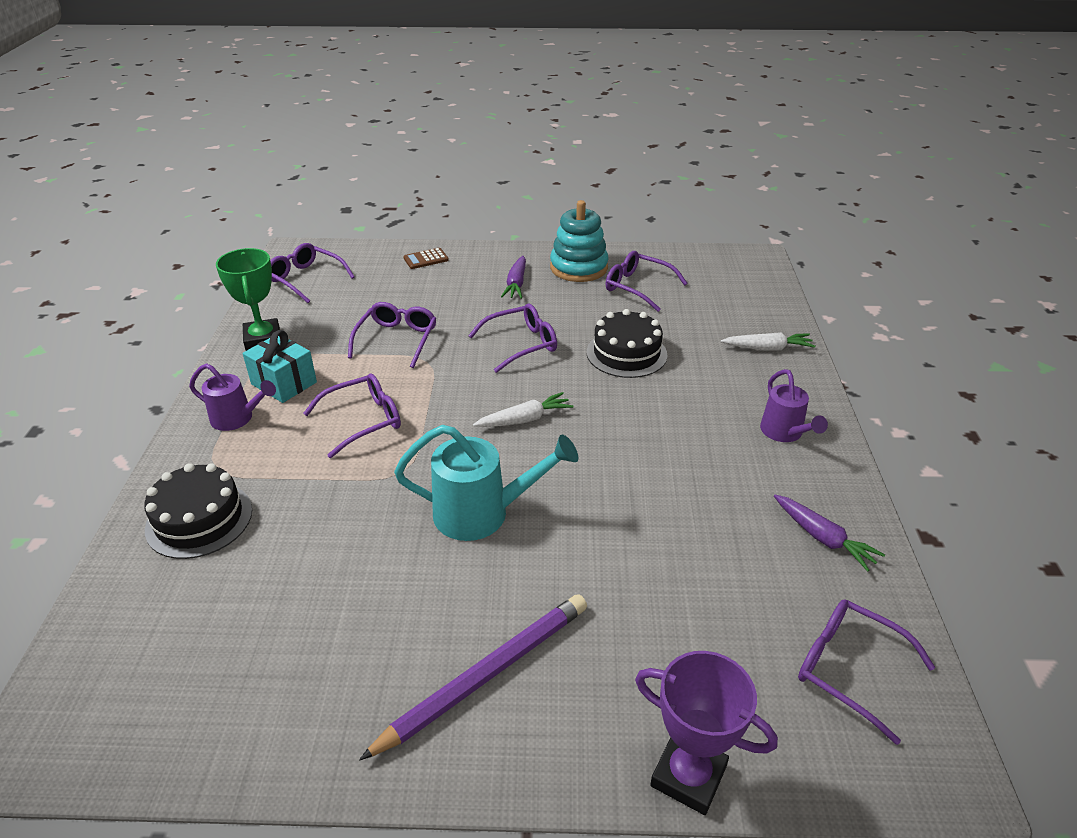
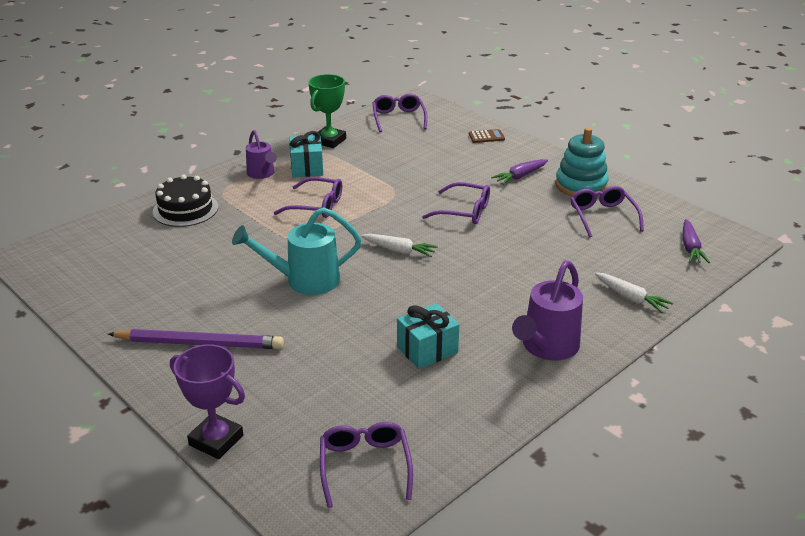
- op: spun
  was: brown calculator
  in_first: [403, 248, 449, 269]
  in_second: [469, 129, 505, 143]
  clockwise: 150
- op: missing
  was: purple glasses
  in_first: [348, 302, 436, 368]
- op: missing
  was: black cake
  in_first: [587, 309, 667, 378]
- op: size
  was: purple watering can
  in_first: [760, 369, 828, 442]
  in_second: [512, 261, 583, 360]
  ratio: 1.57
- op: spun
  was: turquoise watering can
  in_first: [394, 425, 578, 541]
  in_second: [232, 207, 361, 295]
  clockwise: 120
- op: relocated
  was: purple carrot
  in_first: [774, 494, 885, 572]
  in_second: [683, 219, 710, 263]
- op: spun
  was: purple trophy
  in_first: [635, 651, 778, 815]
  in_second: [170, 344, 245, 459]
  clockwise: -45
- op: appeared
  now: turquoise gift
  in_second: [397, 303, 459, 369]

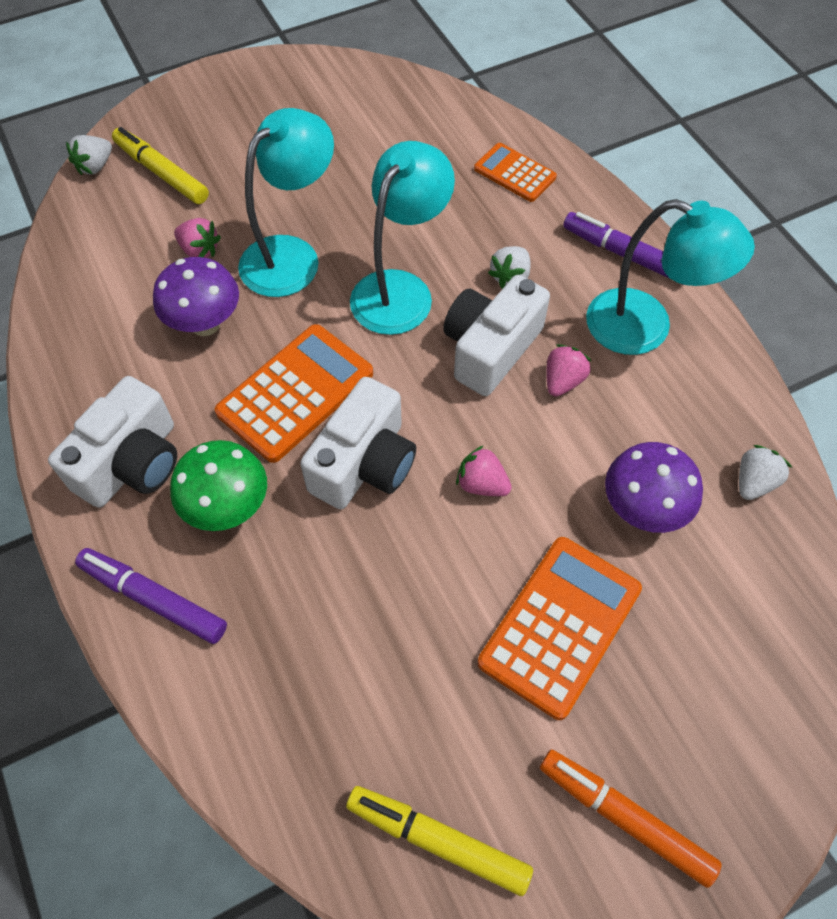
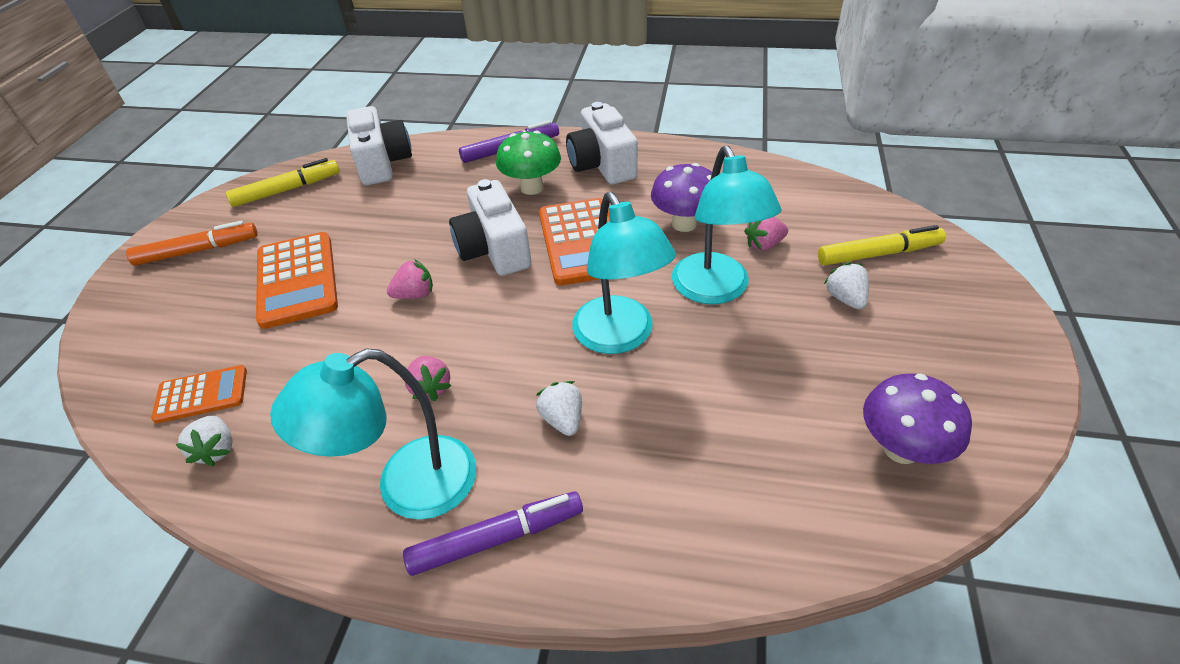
- op: relocated
  was: white strawberry
  in_first: [66, 135, 112, 175]
  in_second: [824, 262, 869, 309]
- op: relocated
  was: orange calculator
  in_first: [474, 143, 557, 202]
  in_second: [151, 365, 247, 424]
- op: relocated
  was: white camera
  in_first: [443, 275, 550, 396]
  in_second: [346, 106, 412, 185]
- op: relocated
  was: purple mushroom
  in_first: [605, 442, 703, 533]
  in_second: [863, 373, 972, 464]

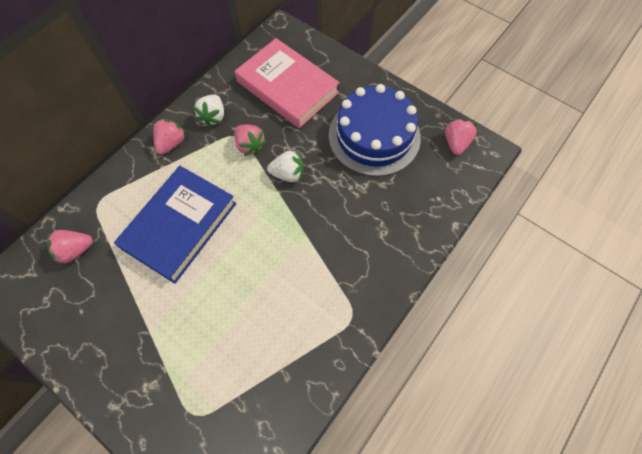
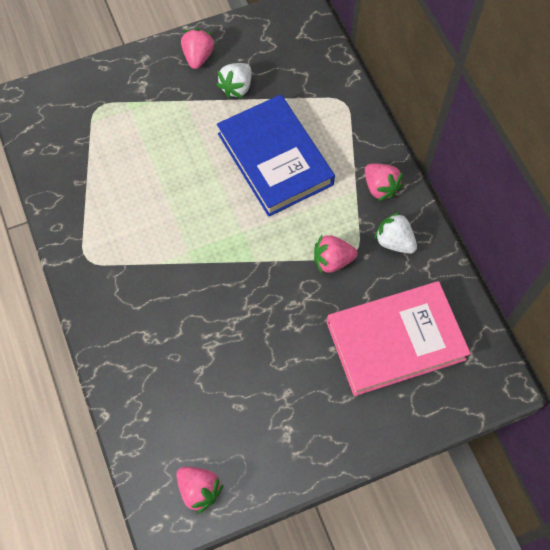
- op: missing
  was: blue cake
  in_first: [329, 84, 421, 176]
- op: relocated
  was: white strawberry
  in_first: [267, 149, 304, 182]
  in_second: [216, 63, 251, 98]
- op: relocated
  was: pink strawberry
  in_first: [47, 230, 93, 265]
  in_second: [181, 28, 214, 69]

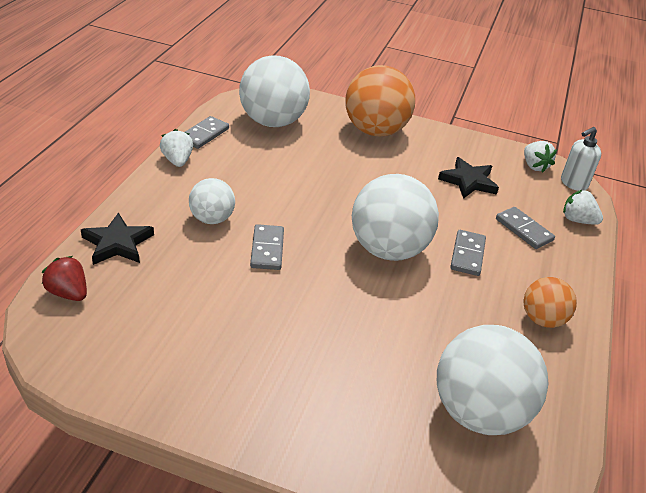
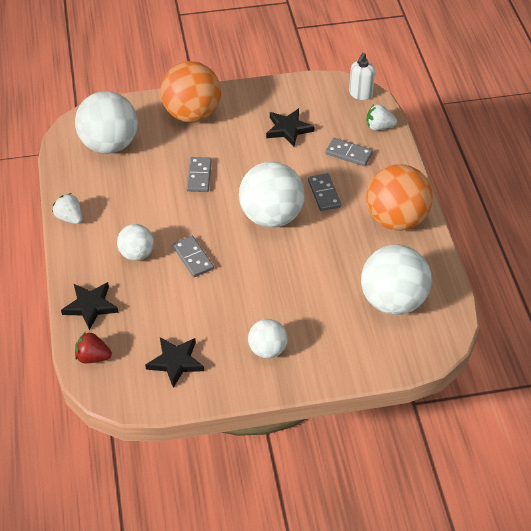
- op: relocated
  was: grey domino
  in_first: [185, 116, 229, 149]
  in_second: [186, 157, 212, 192]
- op: missing
  was: white strawberry
  in_first: [524, 141, 557, 173]
- op: size
  was: orange ball
  in_first: [523, 277, 577, 328]
  in_second: [366, 164, 433, 230]
  ratio: 1.82
- op: appeared
  now: white ball
  in_second: [248, 319, 287, 358]
- op: appeared
  now: black star
  in_second: [145, 337, 204, 388]

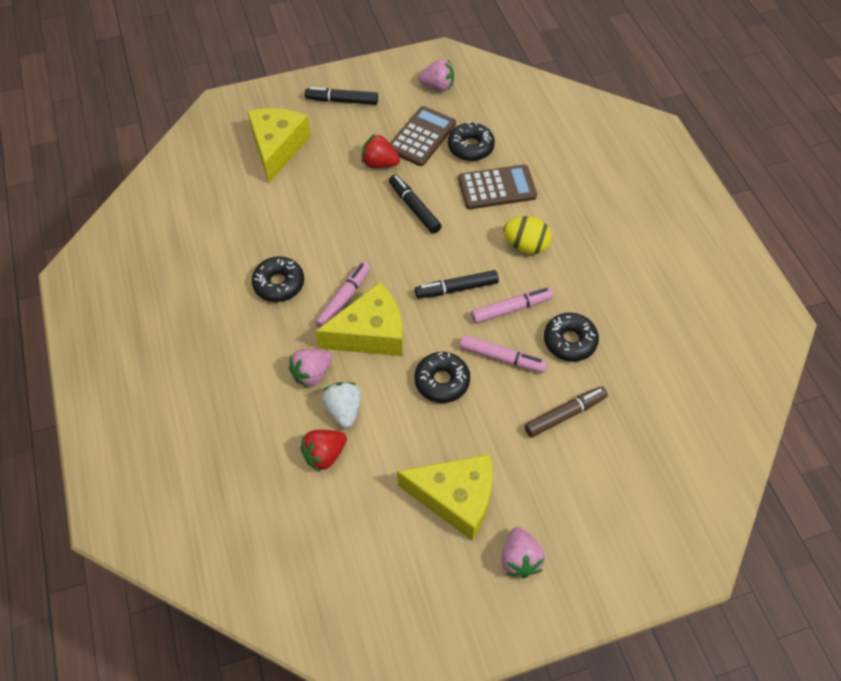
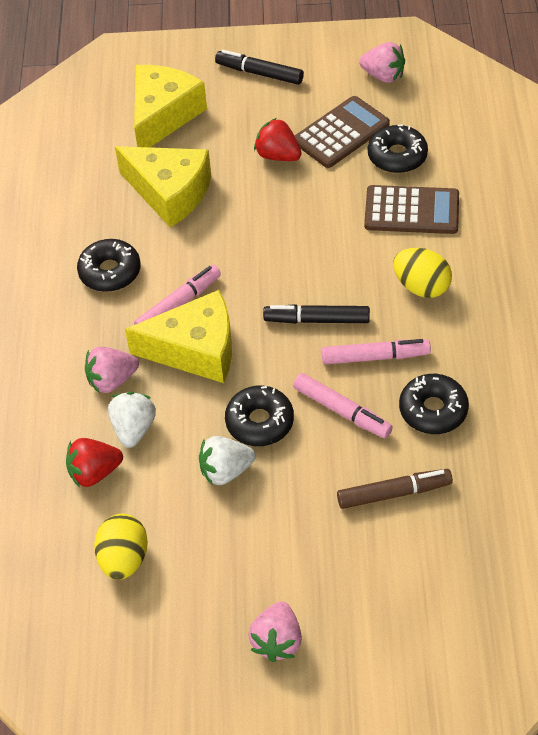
- op: missing
  was: black marker
  in_first: [389, 175, 442, 234]
- op: relocated
  was: yellow cheese
  in_first: [397, 454, 492, 540]
  in_second: [115, 146, 211, 228]
- op: appeared
  now: white strawberry
  in_second: [199, 436, 256, 486]
- op: appeared
  now: yellow egg
  in_second: [94, 514, 148, 580]

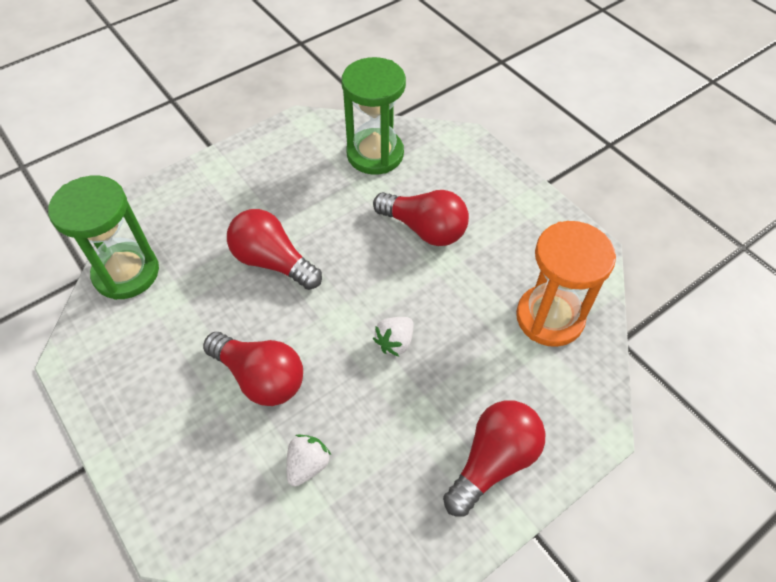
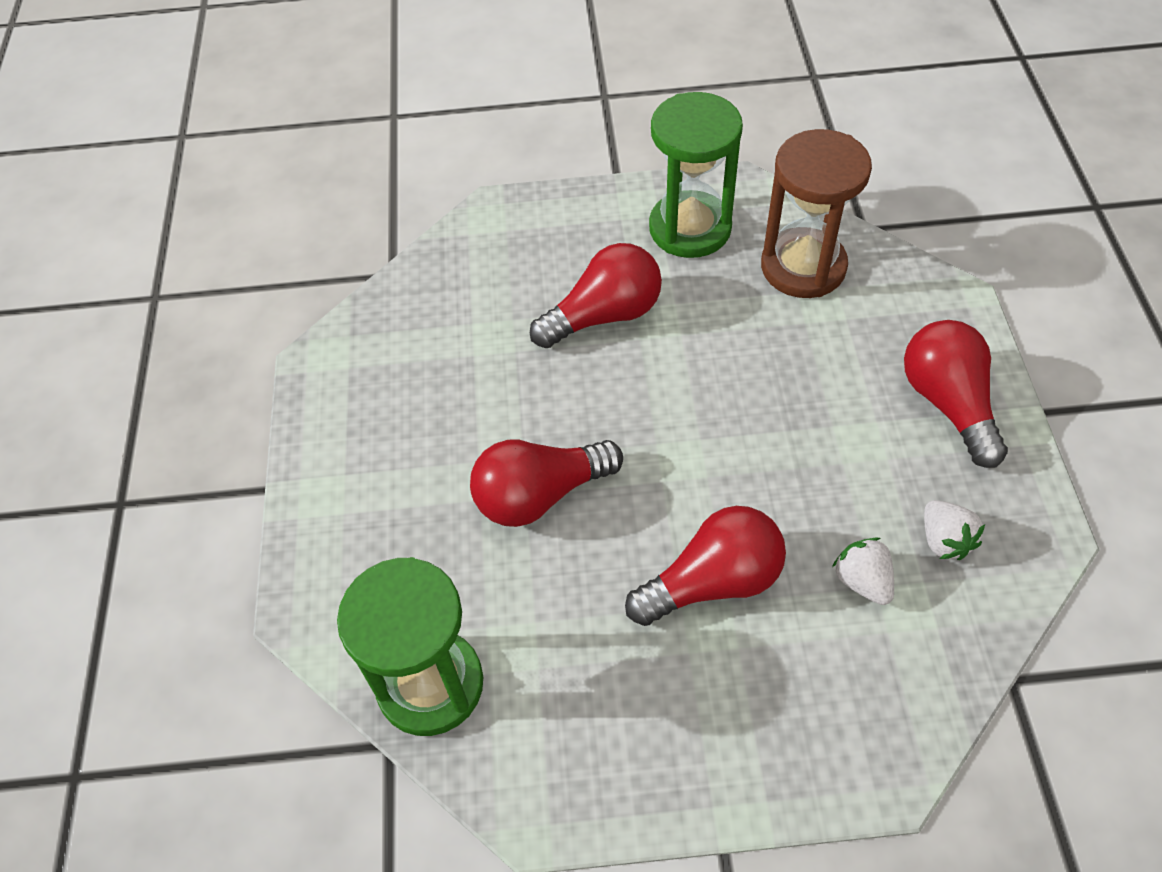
- op: relocated
  was: green hourglass
  in_first: [342, 57, 406, 175]
  in_second: [649, 92, 743, 258]
- op: colour
  was: orange hourglass
  now: brown hourglass
  in_first: [516, 221, 616, 347]
  in_second: [761, 129, 872, 298]
- op: relocated
  was: white strawberry
  in_first: [373, 317, 413, 356]
  in_second: [924, 500, 985, 560]

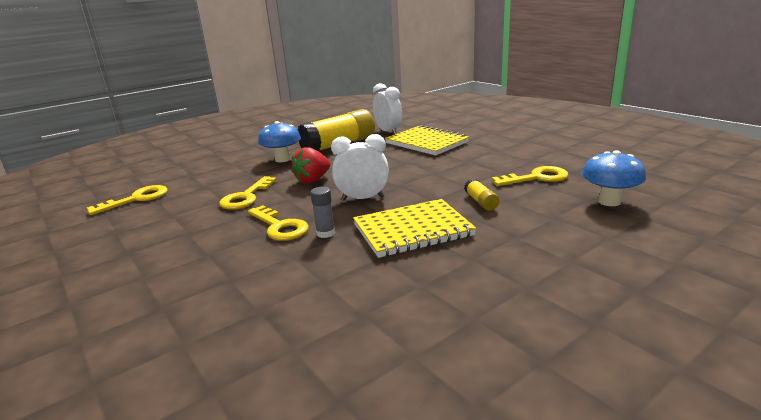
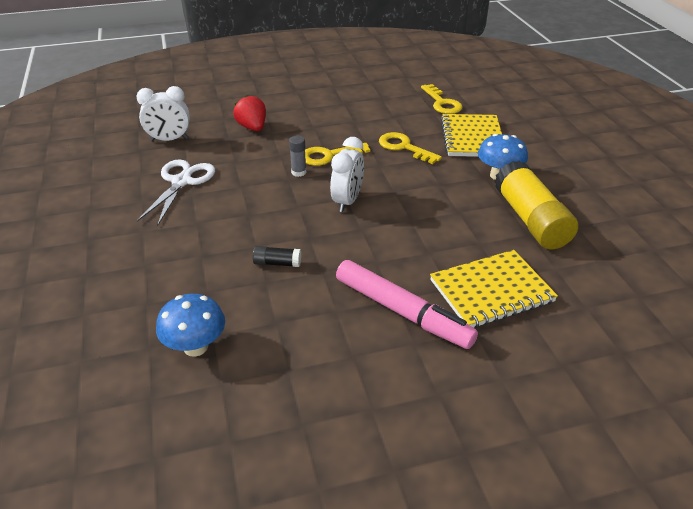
- op: relocated
  was: white clock
  in_first: [373, 83, 403, 135]
  in_second: [136, 86, 190, 141]
- op: relocated
  was: red strawberry
  in_first: [291, 147, 330, 184]
  in_second: [233, 95, 266, 131]
- op: missing
  was: yellow key
  in_first: [492, 166, 569, 186]
- op: colour
  was: yellow glue stick
  now: black glue stick
  in_first: [464, 179, 499, 211]
  in_second: [253, 246, 301, 267]
- op: relocated
  was: yellow notebook
  in_first: [353, 199, 476, 258]
  in_second: [441, 114, 502, 157]
- op: appeared
  now: white scissors
  in_second: [137, 159, 215, 226]
- op: appeared
  now: pink marker
  in_second: [336, 260, 478, 349]

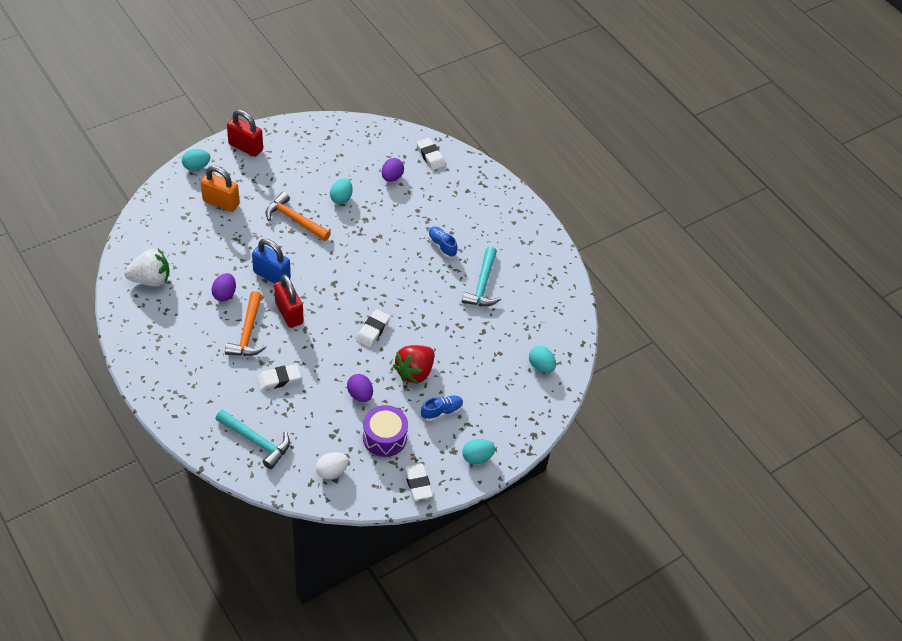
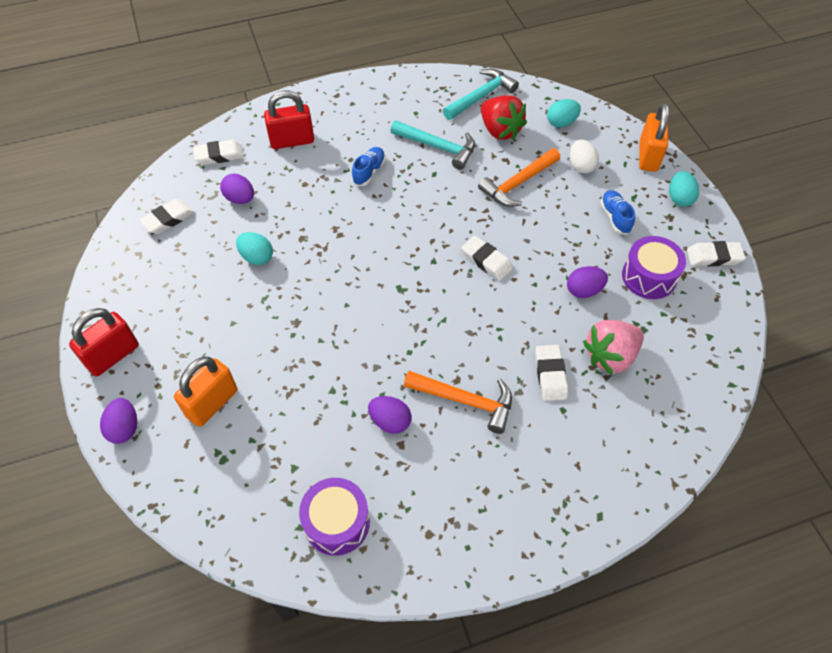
- op: colour
  was: turquoise egg
  now: purple egg
  in_first: [182, 149, 210, 171]
  in_second: [100, 398, 137, 444]
- op: relocated
  was: orange hammer
  in_first: [266, 192, 331, 241]
  in_second: [478, 148, 560, 207]
- op: spun
  was: blue shoe
  in_first: [428, 227, 457, 258]
  in_second: [352, 147, 385, 186]
  clockwise: 135
- op: missing
  was: blue padlock
  in_first: [252, 239, 291, 284]
- op: exchanged
  was: white strawberry
  now: purple drum
  in_first: [124, 249, 169, 286]
  in_second: [299, 478, 370, 556]
- op: relocated
  was: red padlock
  in_first: [274, 275, 304, 328]
  in_second: [264, 91, 314, 149]
- op: relocated
  was: red strawberry
  in_first: [393, 345, 435, 384]
  in_second: [481, 95, 527, 140]
- op: relocated
  was: turquoise hammer
  in_first: [215, 409, 290, 469]
  in_second: [443, 69, 519, 120]
- op: relocated
  was: white egg
  in_first: [316, 452, 349, 479]
  in_second: [570, 139, 599, 174]
- op: appeared
  now: orange padlock
  in_second: [639, 103, 669, 172]
- op: appeared
  now: white eraser
  in_second: [139, 199, 195, 234]
- op: appeared
  now: pink strawberry
  in_second: [583, 320, 644, 375]

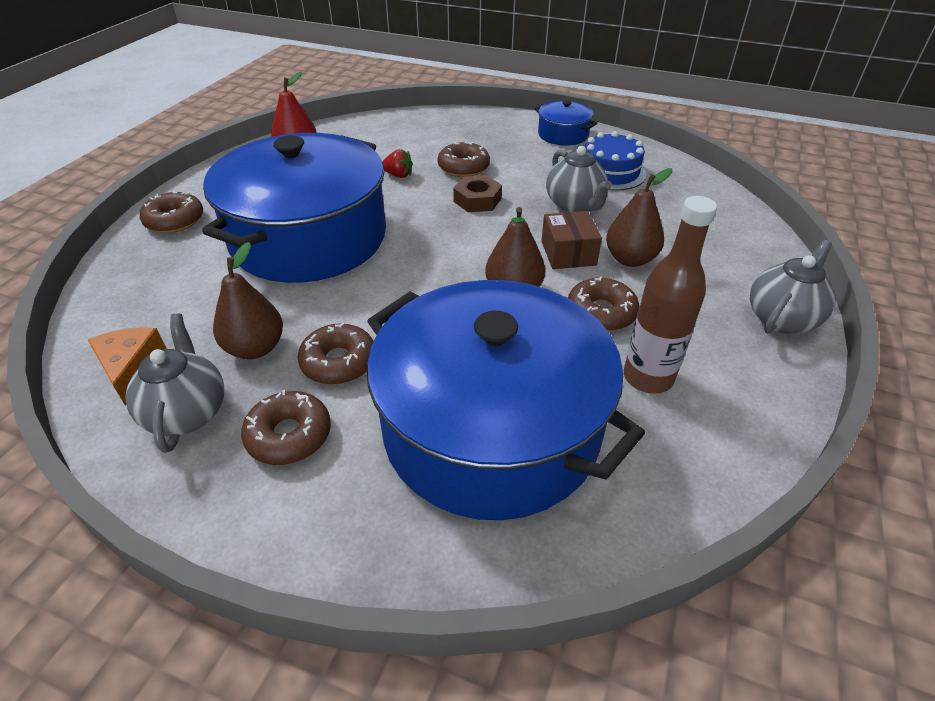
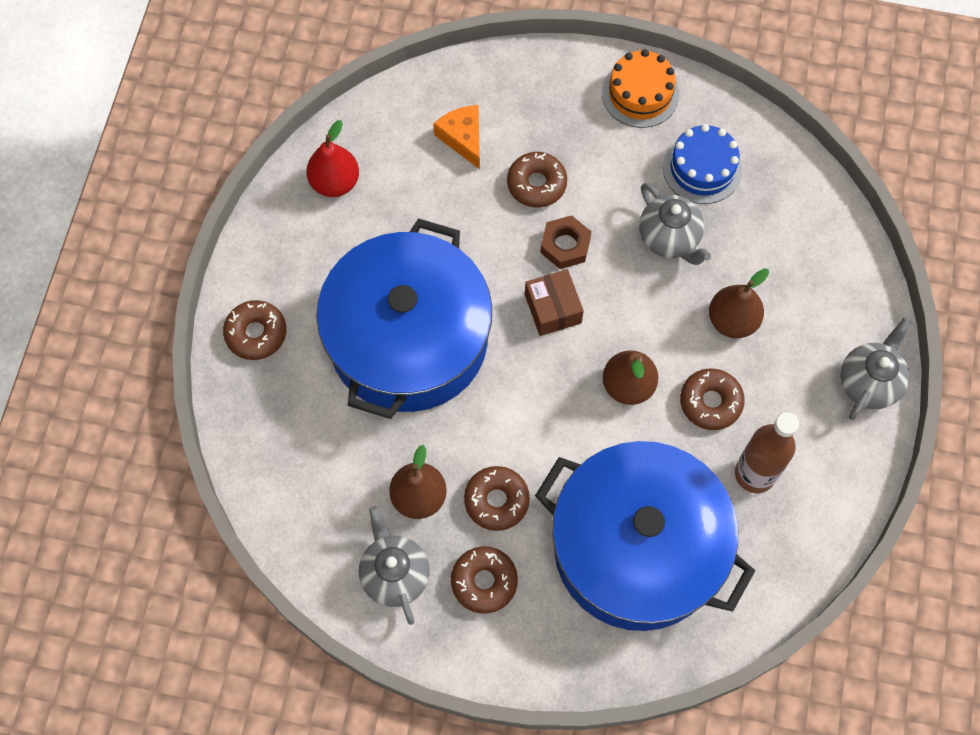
- op: exchanged
  was: blue pot
  now: orange cake
  in_first: [535, 100, 597, 146]
  in_second: [602, 49, 679, 128]
- op: missing
  was: red strawberry
  in_first: [382, 149, 413, 178]
- op: relocated
  was: brown box
  in_first: [541, 211, 602, 269]
  in_second: [525, 269, 584, 336]
- op: relocated
  was: orange cheese
  in_first: [88, 327, 167, 406]
  in_second: [433, 105, 480, 169]

